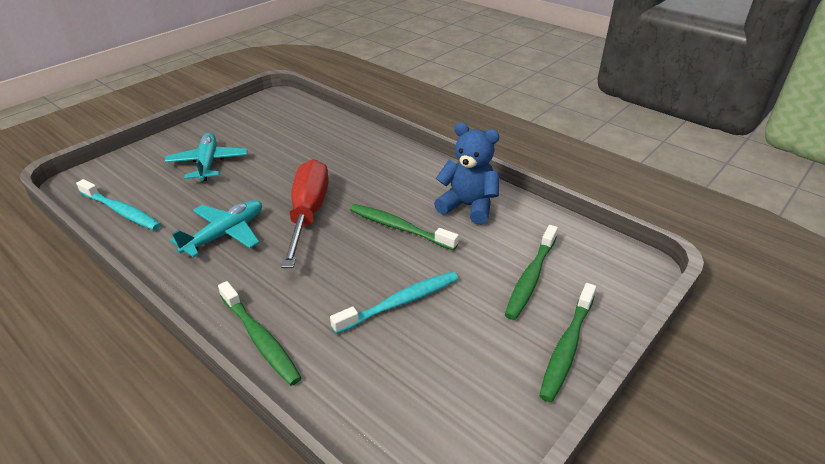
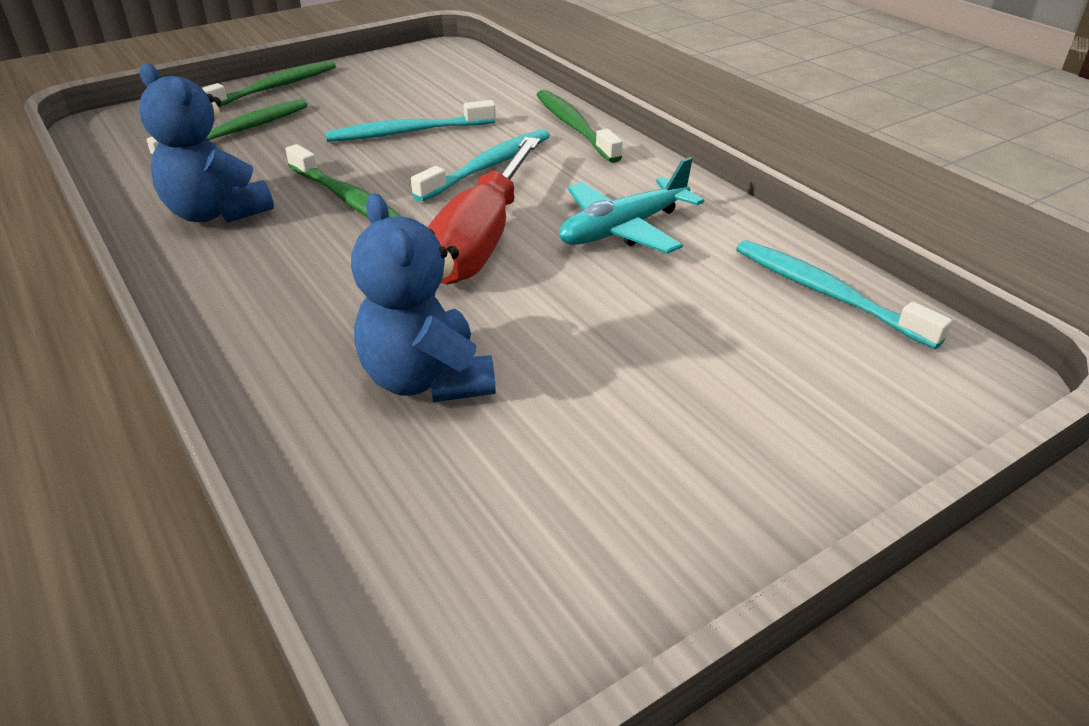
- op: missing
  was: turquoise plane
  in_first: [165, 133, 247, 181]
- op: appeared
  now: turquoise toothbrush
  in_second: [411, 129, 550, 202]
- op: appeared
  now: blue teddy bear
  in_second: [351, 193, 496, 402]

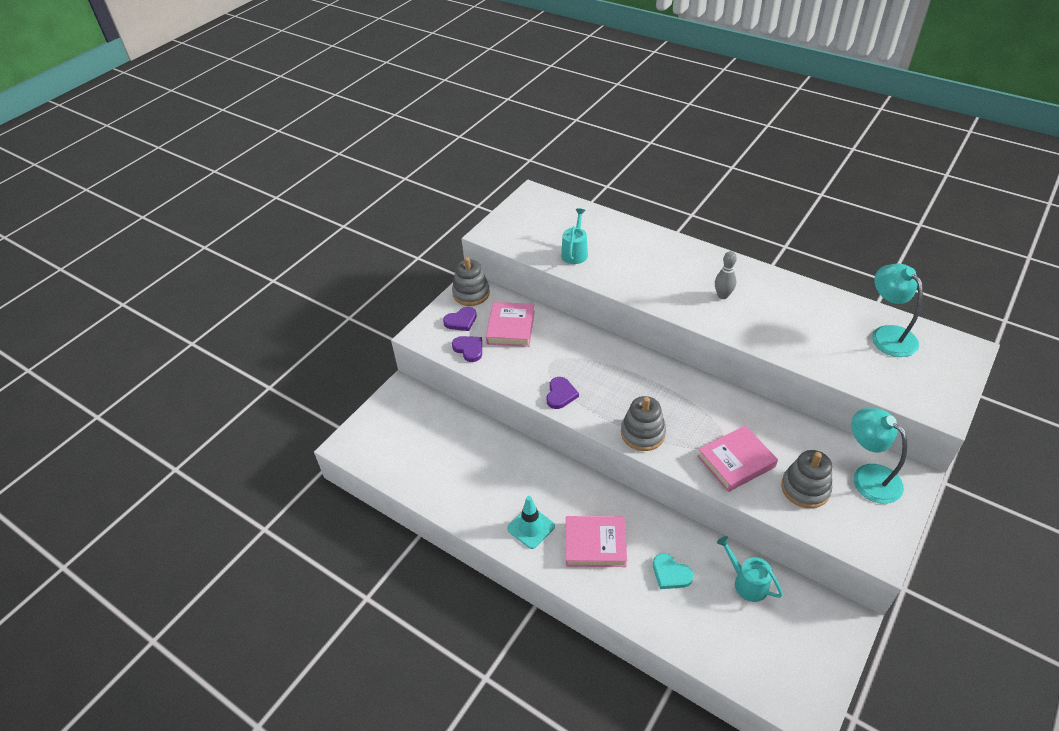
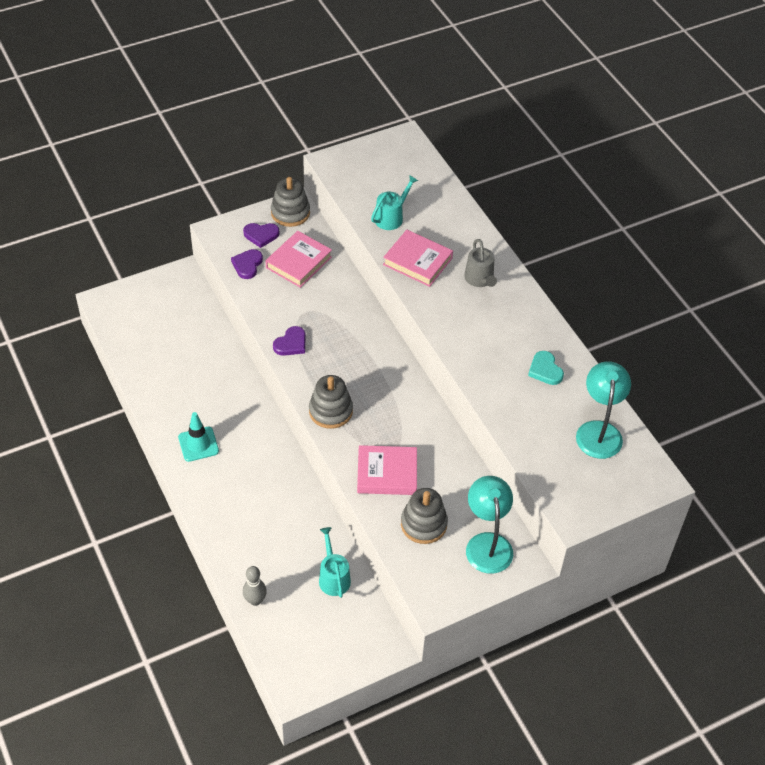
- op: relocated
  was: grey bowling pin
  in_first: [715, 251, 737, 299]
  in_second: [243, 566, 267, 606]
- op: spun
  was: purple heart
  in_first: [452, 336, 482, 362]
  in_second: [231, 249, 263, 279]
  clockwise: -150
- op: relocated
  was: pink book
  in_first: [566, 516, 627, 567]
  in_second: [383, 230, 453, 287]
- op: relocated
  was: turquoise heart
  in_first: [653, 553, 694, 589]
  in_second: [528, 351, 564, 385]
- op: appeared
  now: grey watering can
  in_second: [464, 239, 497, 287]

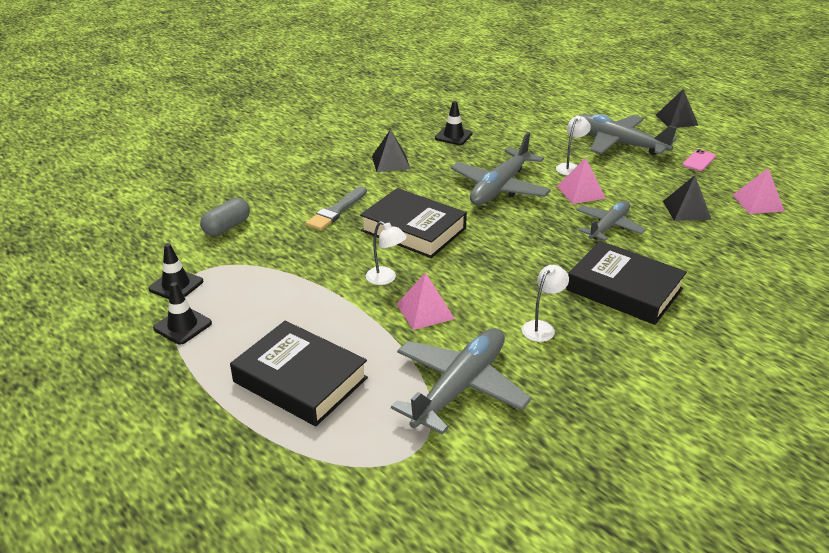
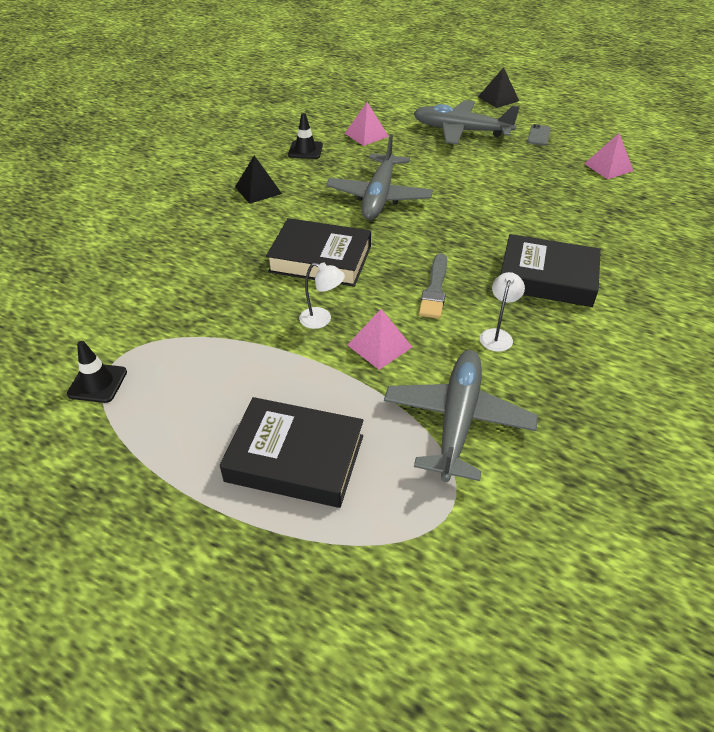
- op: missing
  was: white lamp
  in_first: [556, 116, 591, 176]
- op: colour
  was: pink phone
  now: grey phone
  in_first: [683, 149, 716, 171]
  in_second: [527, 124, 551, 146]
- op: relocated
  was: pink pyramid
  in_first: [557, 158, 606, 204]
  in_second: [345, 102, 389, 146]
- op: missing
  was: black pyramid
  in_first: [663, 175, 712, 221]
- op: relocated
  was: grey brush
  in_first: [306, 187, 367, 231]
  in_second: [419, 253, 447, 319]
- op: missing
  was: grey capsule
  in_first: [200, 198, 250, 236]
- op: missing
  was: grey plane
  in_first: [577, 201, 646, 241]
- op: missing
  was: black traffic cone
  in_first: [153, 282, 212, 345]

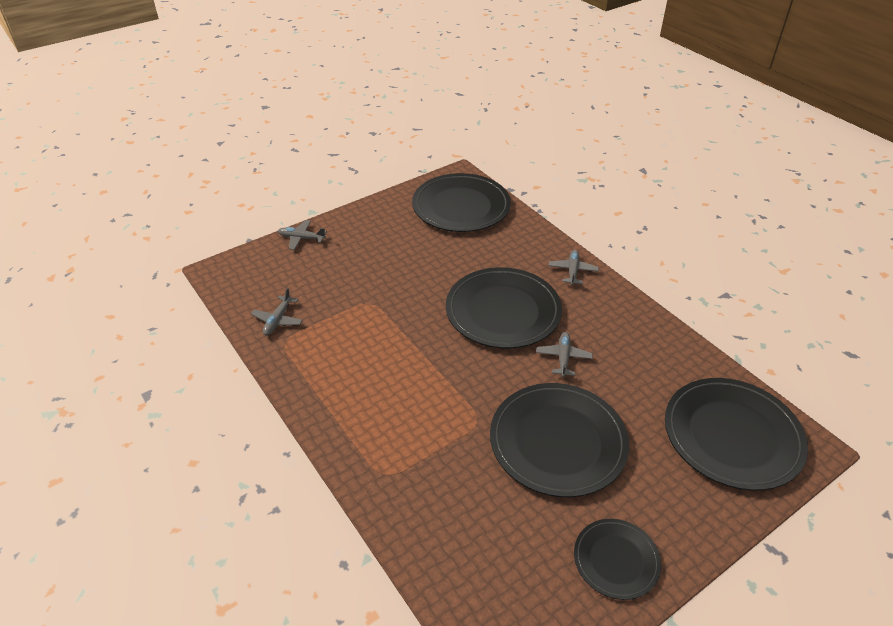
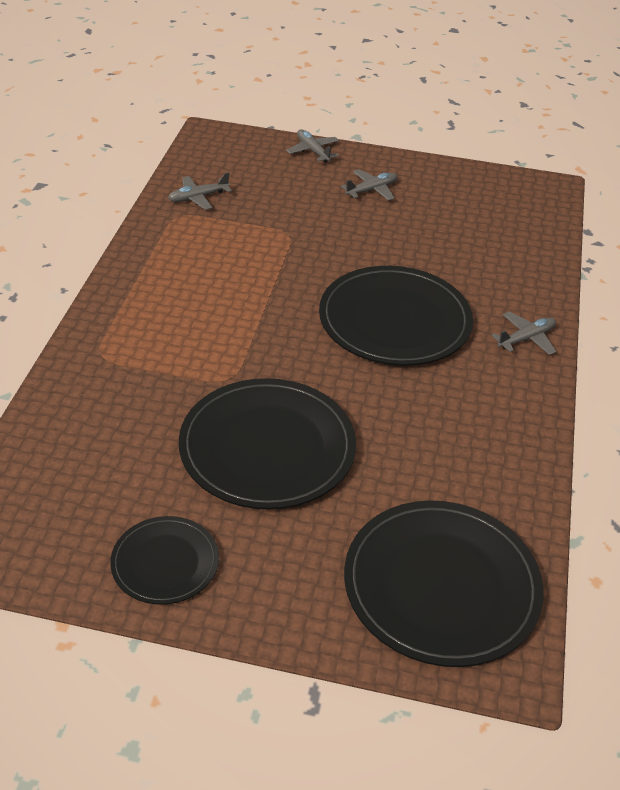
- op: missing
  was: black plate
  in_first: [412, 173, 511, 232]
- op: relocated
  was: grey plane
  in_first: [536, 332, 593, 377]
  in_second: [341, 169, 398, 201]

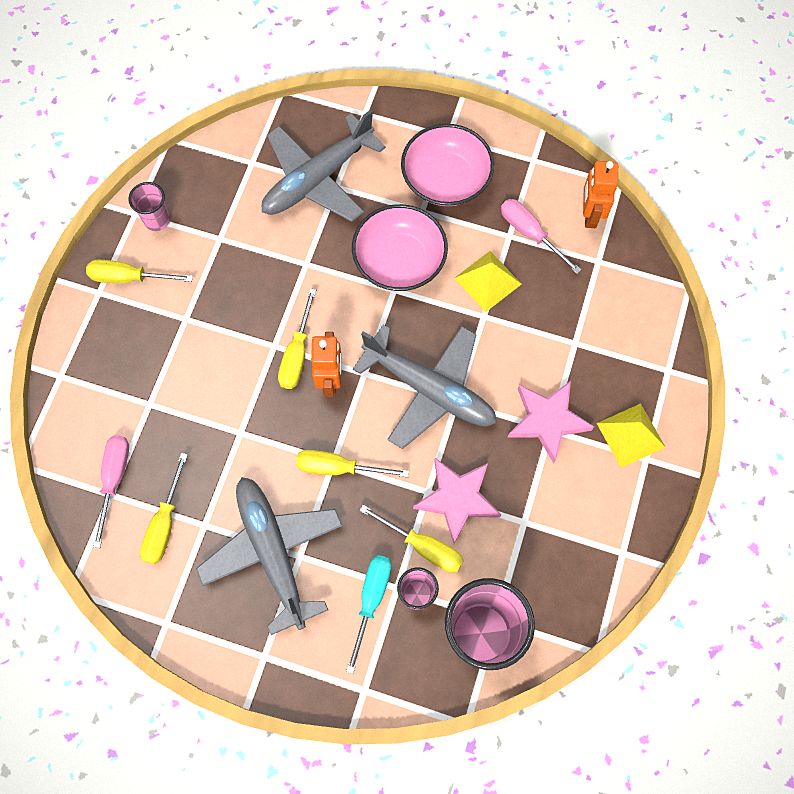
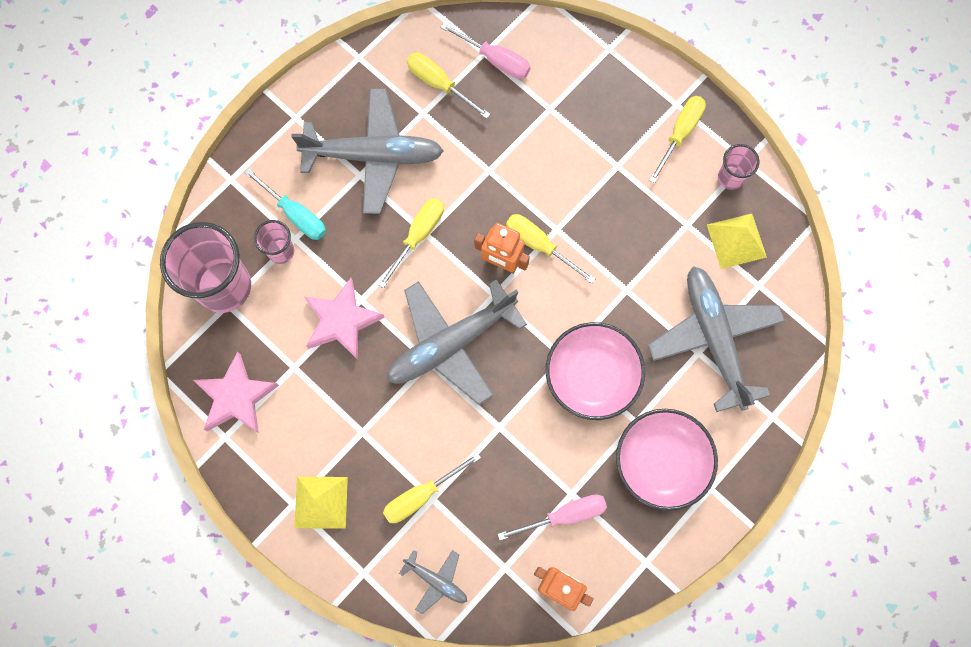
- op: relocated
  was: yellow pyramid
  in_first: [454, 251, 522, 312]
  in_second: [707, 214, 767, 269]
- op: relocated
  was: pink star
  in_first: [508, 381, 594, 464]
  in_second: [194, 352, 279, 433]
- op: relocated
  was: yellow screwdriver
  in_first: [359, 505, 464, 573]
  in_second: [383, 452, 481, 523]
- op: appeared
  now: grey plane
  in_second: [399, 550, 467, 614]

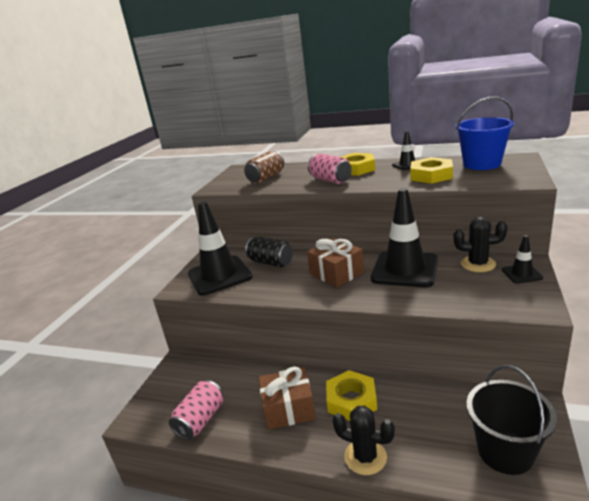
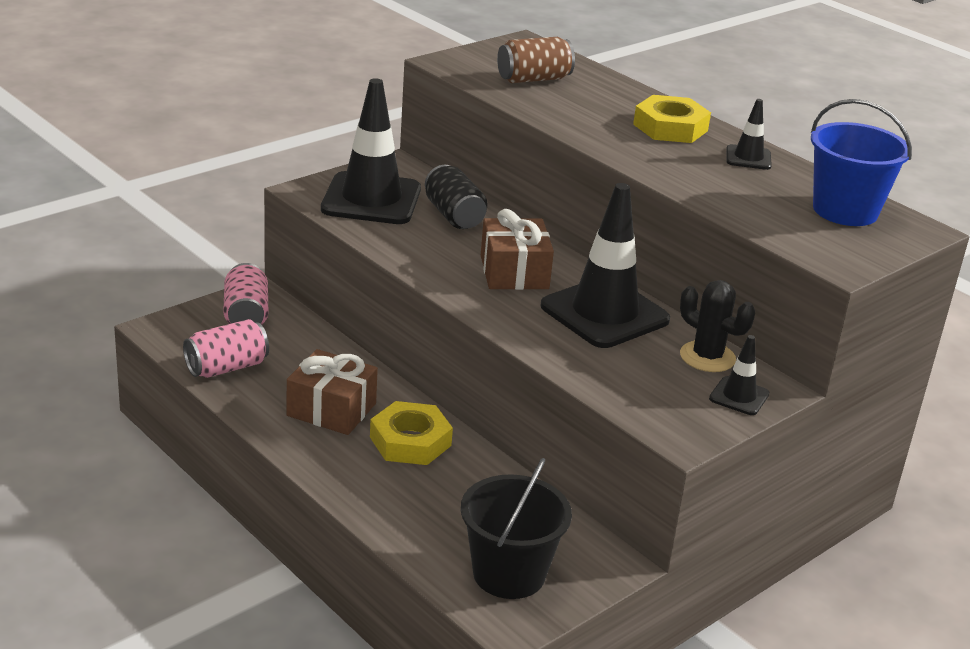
- op: relocated
  was: pink can
  in_first: [308, 153, 352, 184]
  in_second: [224, 263, 268, 325]
- op: missing
  was: yellow nut
  in_first: [410, 157, 453, 184]
- op: missing
  was: black cactus
  in_first: [332, 406, 395, 475]

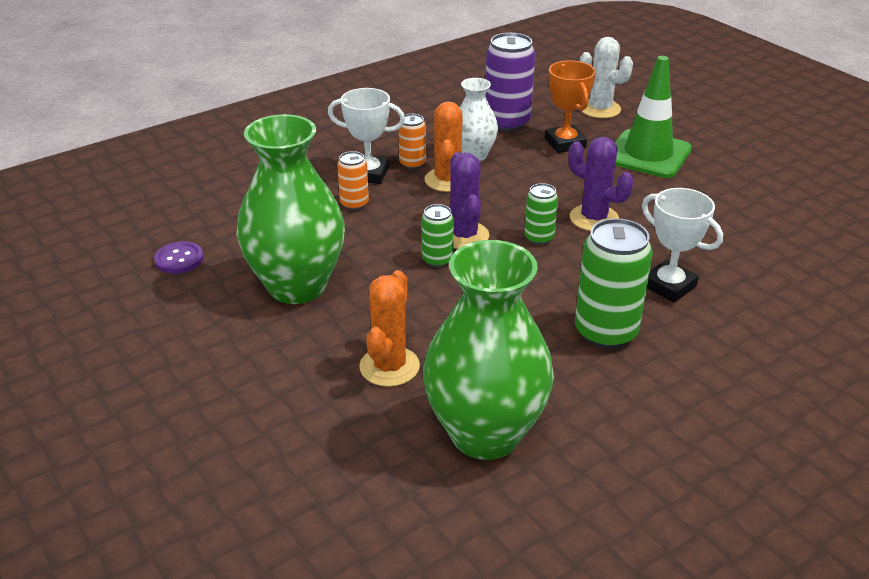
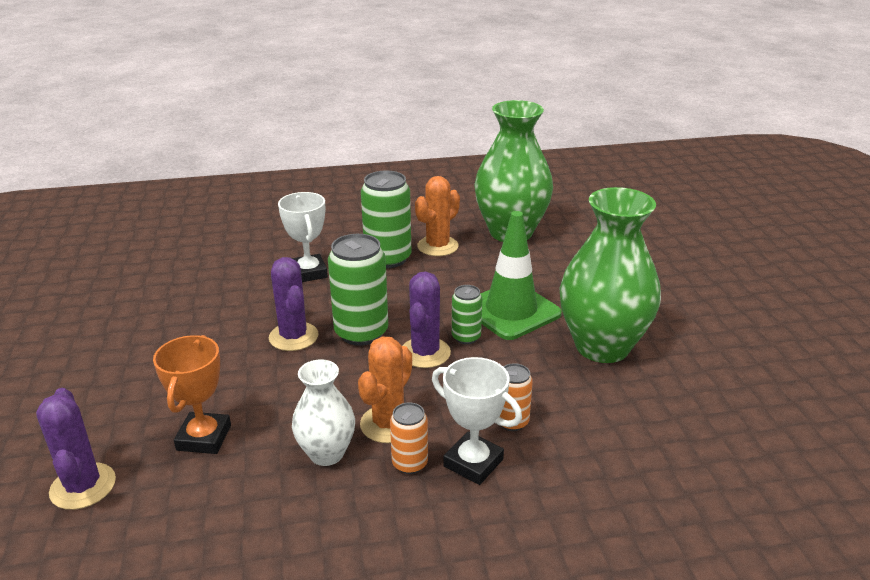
- op: missing
  was: purple can
  in_first: [485, 33, 535, 132]
- op: colour
  was: white cactus
  now: purple cactus
  in_first: [580, 37, 633, 118]
  in_second: [36, 388, 116, 510]
- op: relocated
  was: green traffic cone
  in_first: [615, 56, 692, 178]
  in_second: [480, 211, 562, 340]
- op: size
  was: green can
  in_first: [524, 183, 558, 245]
  in_second: [328, 234, 388, 346]
  ratio: 1.86
- op: missing
  was: purple button
  in_first: [154, 241, 204, 274]
- op: relocated
  was: orange cactus
  in_first: [359, 270, 420, 387]
  in_second: [415, 176, 460, 256]

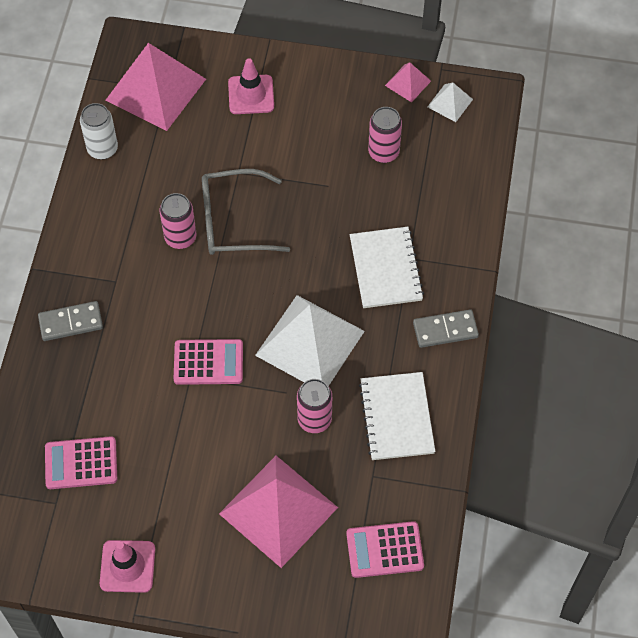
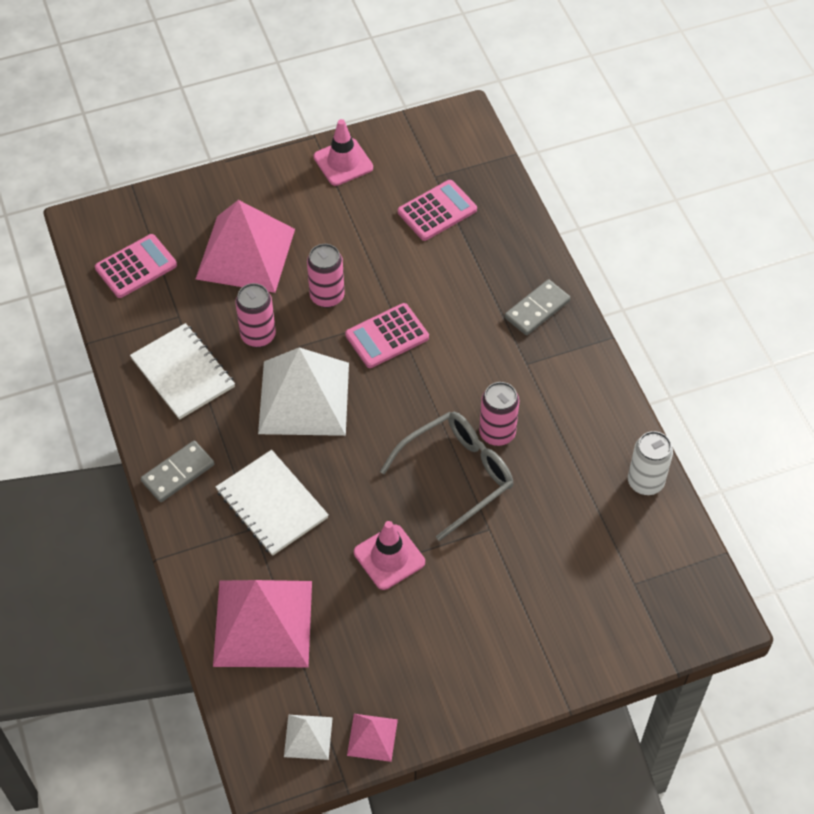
- op: relocated
  was: pink pyramid
  in_first: [105, 43, 206, 131]
  in_second: [213, 580, 312, 667]
- op: relocated
  was: pink traffic cone
  in_first: [228, 58, 274, 114]
  in_second: [354, 521, 425, 590]
- op: relocated
  was: pink can
  in_first: [368, 107, 402, 163]
  in_second: [307, 244, 345, 308]

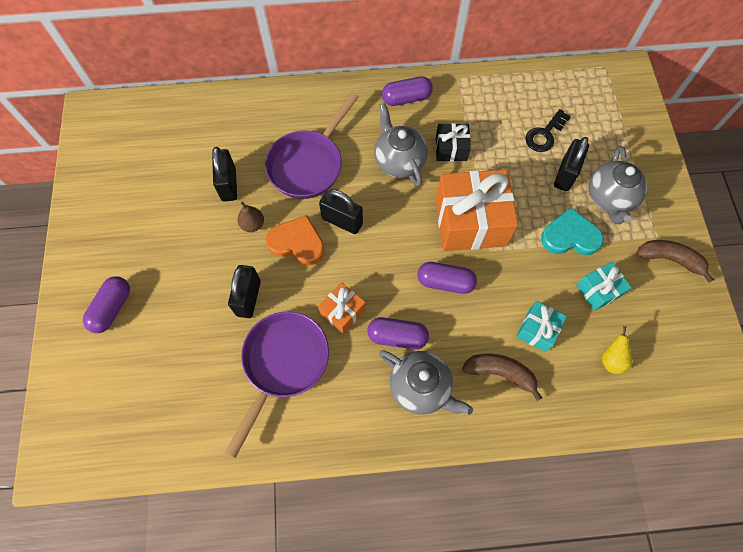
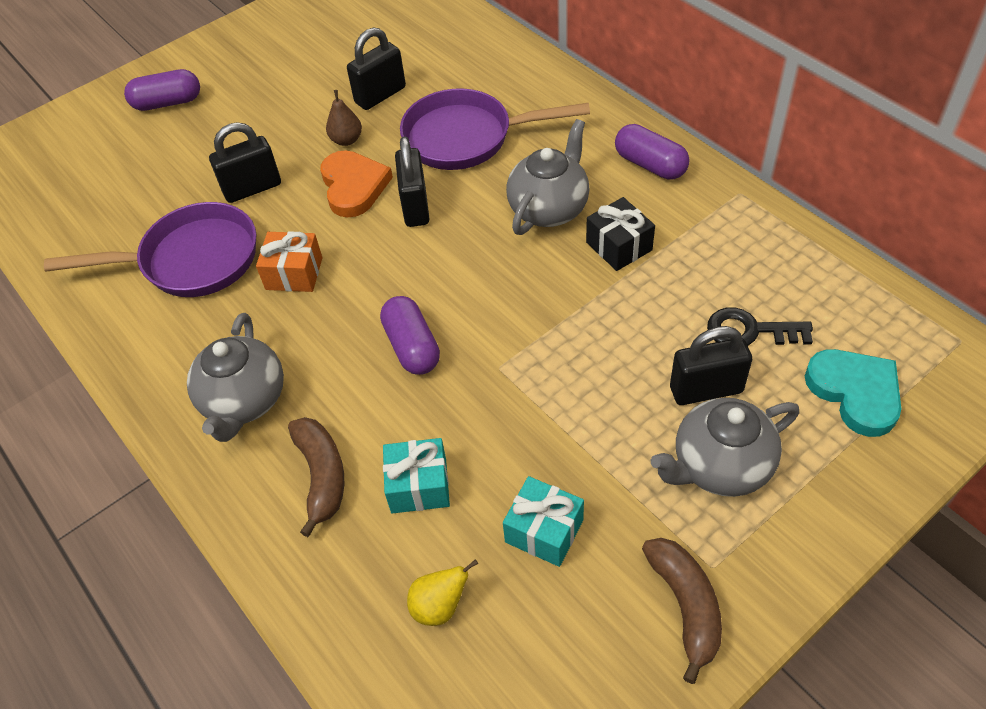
- op: missing
  was: orange gift
  in_first: [436, 169, 518, 251]
- op: relocated
  was: turquoise heart
  in_first: [541, 207, 604, 255]
  in_second: [805, 349, 901, 437]
- op: missing
  was: purple capsule
  in_first: [367, 317, 429, 349]

